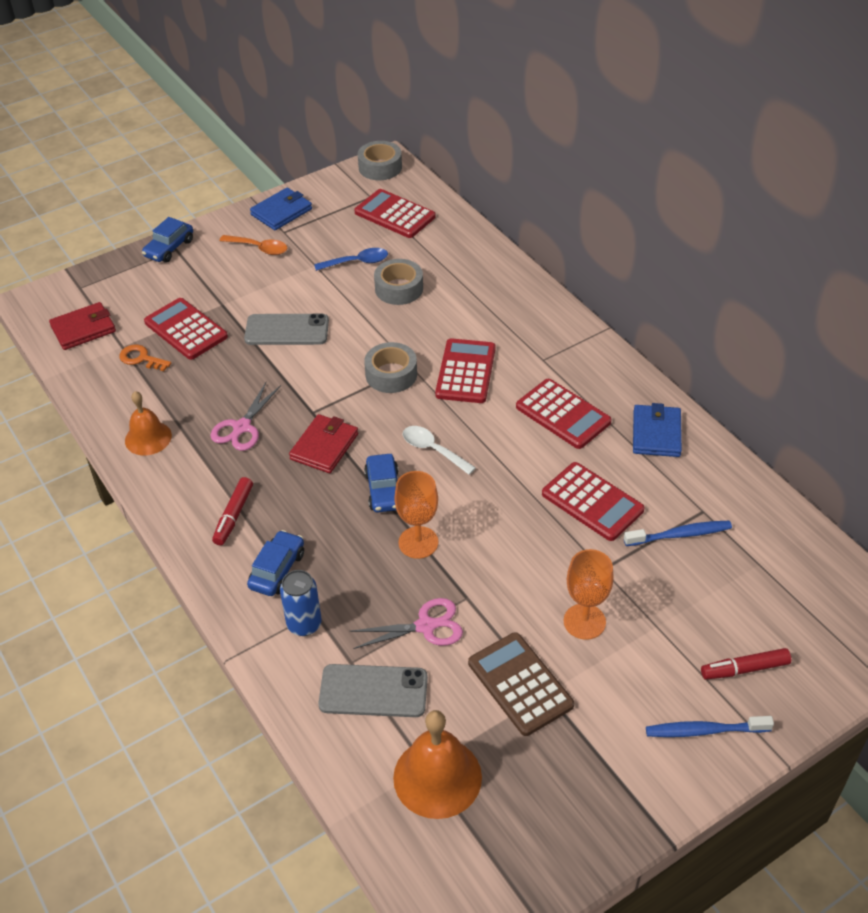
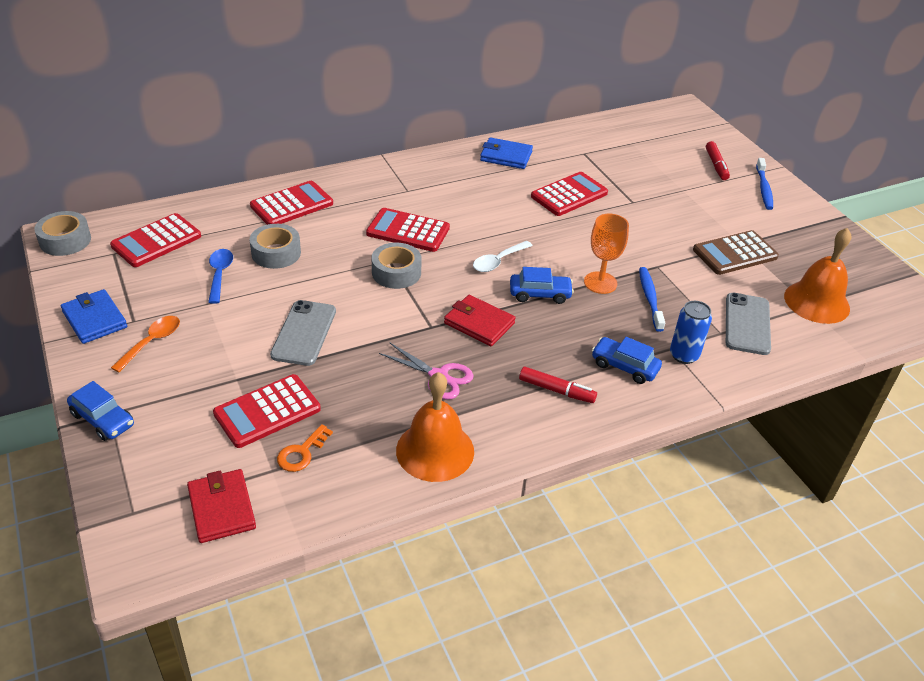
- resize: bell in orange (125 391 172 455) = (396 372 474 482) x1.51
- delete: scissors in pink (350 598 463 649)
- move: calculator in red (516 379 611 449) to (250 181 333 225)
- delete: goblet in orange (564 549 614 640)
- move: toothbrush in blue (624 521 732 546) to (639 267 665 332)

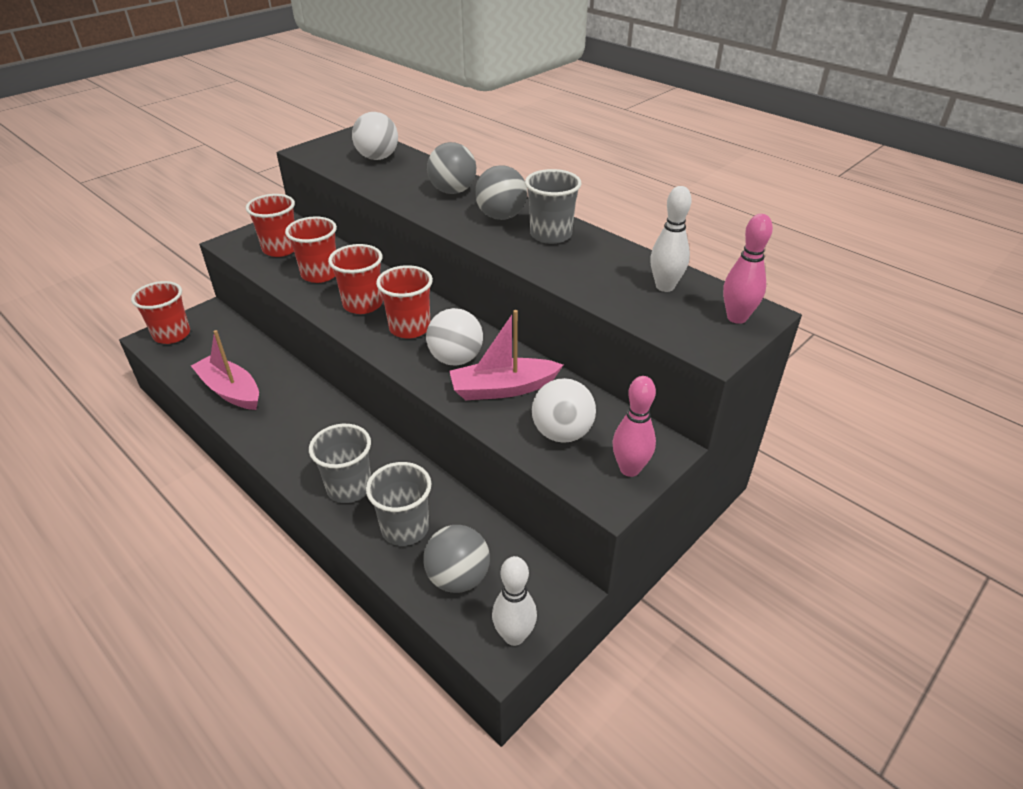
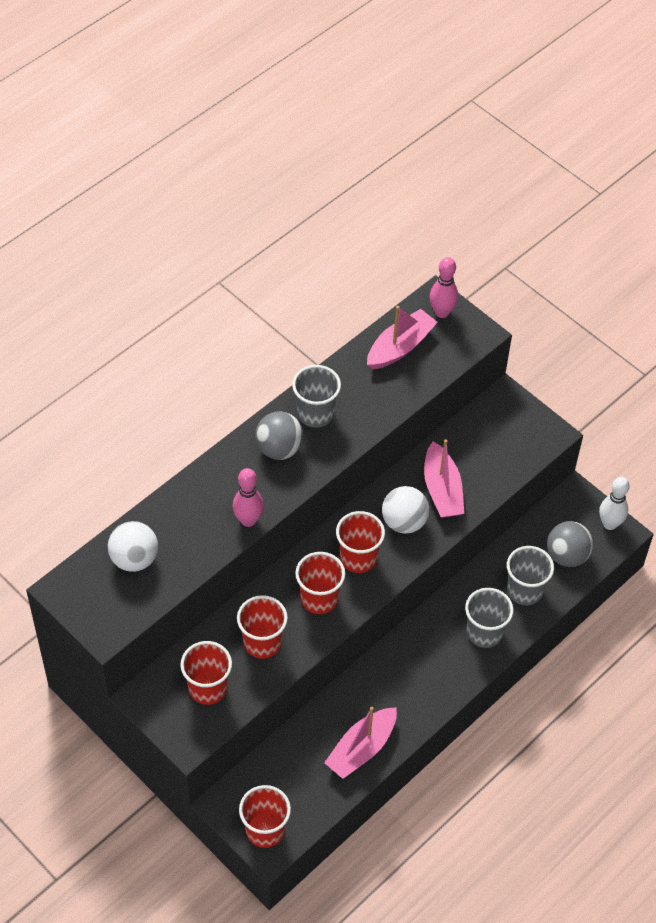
- delete: ball in grey (427 142 476 194)
- delete: ball in white (532 378 596 443)
- move: bowling pin in pink (612 376 656 477) to (233 468 264 527)
- replace: bowling pin in white (650 186 692 292) to boat in pink (367 306 438 369)

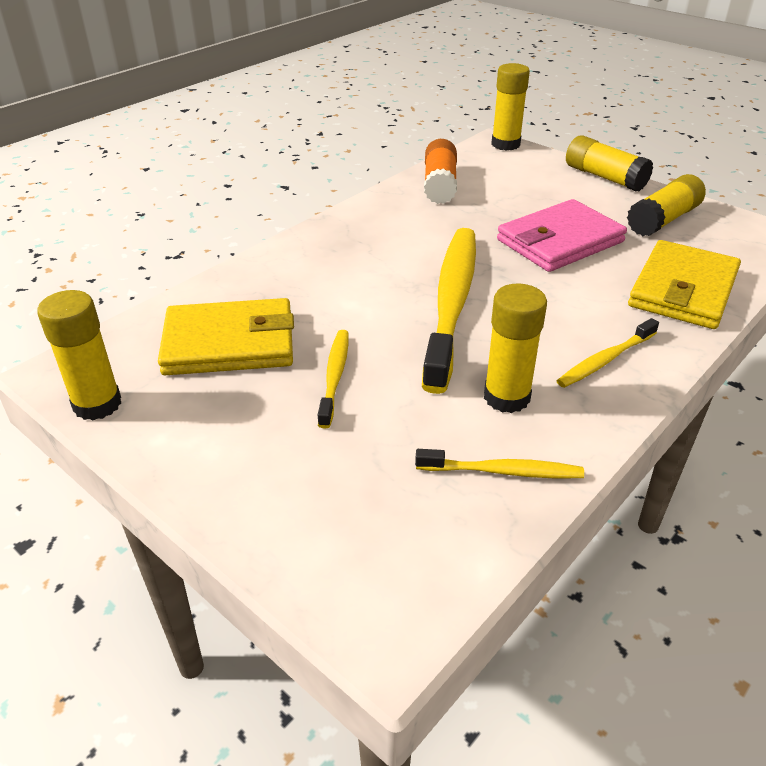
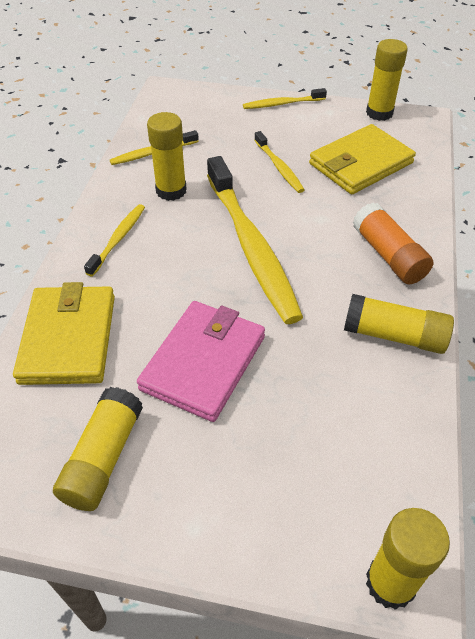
- move: glue stick in orange (424 139 457 204) to (353 203 433 284)
- move: glue stick in yellow (566 135 653 191) to (344 294 454 354)
- insert: toothbrush in yellow (243 88 327 109)

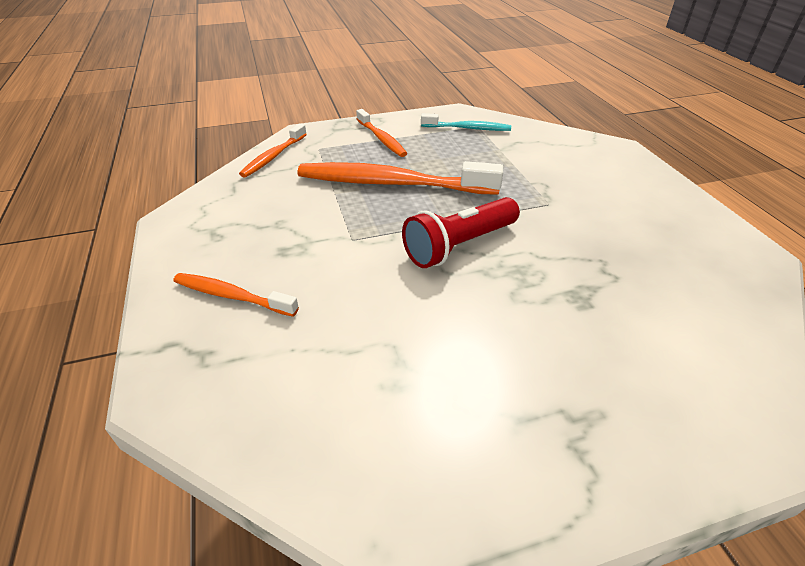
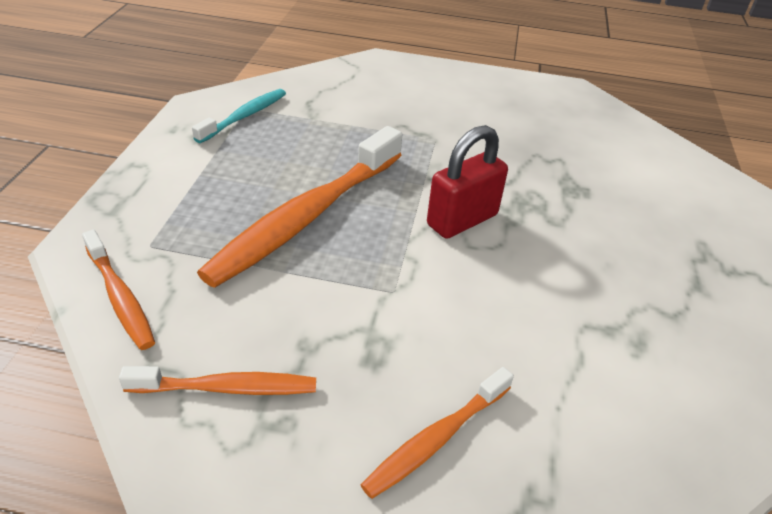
- move: toothbrush in orange (356 109 408 157) to (119 366 316 395)
- replace: flashlight in red (402 197 520 268) to padlock in red (427 125 508 239)

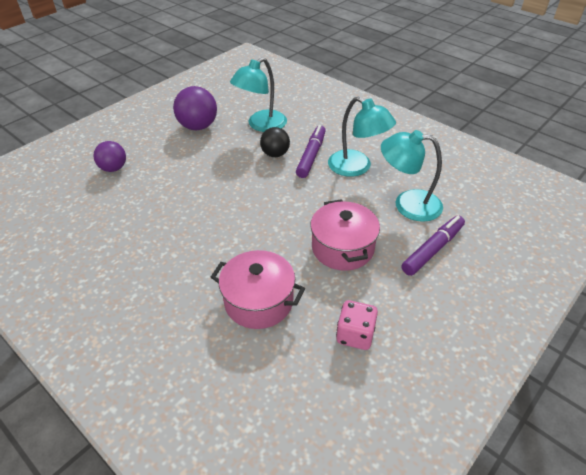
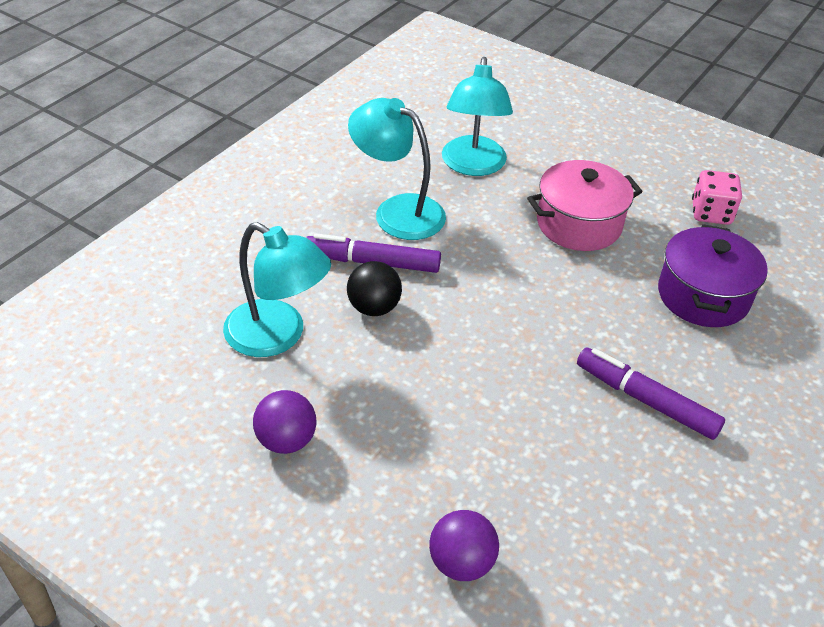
- resize: ball in purple (173 86 217 130) = (253 390 316 454) x0.65
- recolor: pot in pink (211 250 305 329) to pot in purple (658 224 768 327)
- rotate: lamp in turquoise (328 97 396 177) = (348 98 446 240) 90 degrees counterclockwise
- move: marker in purple (401 216 465 276) to (577 348 725 440)

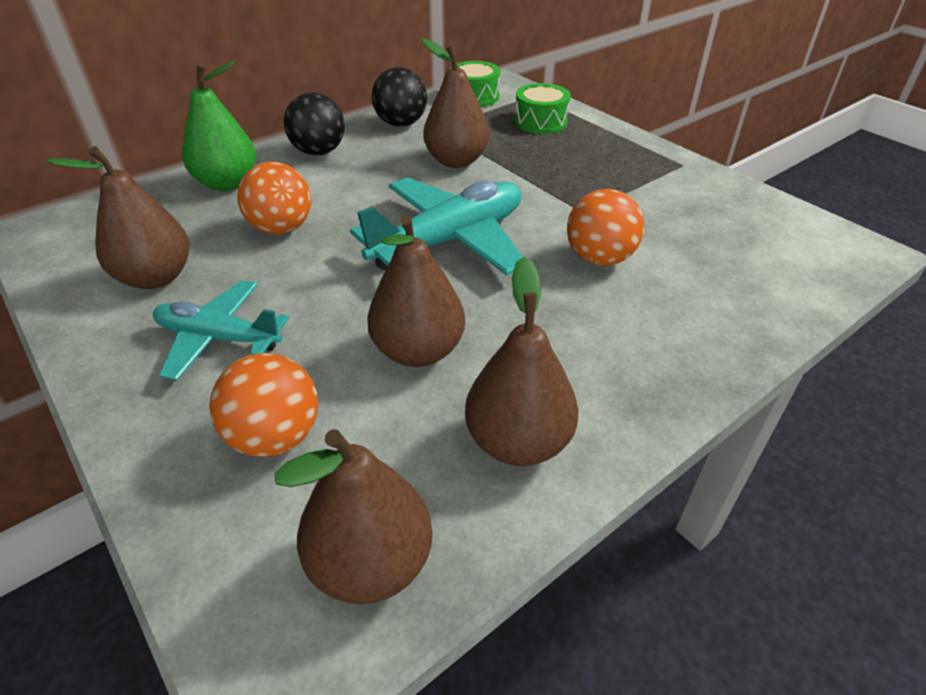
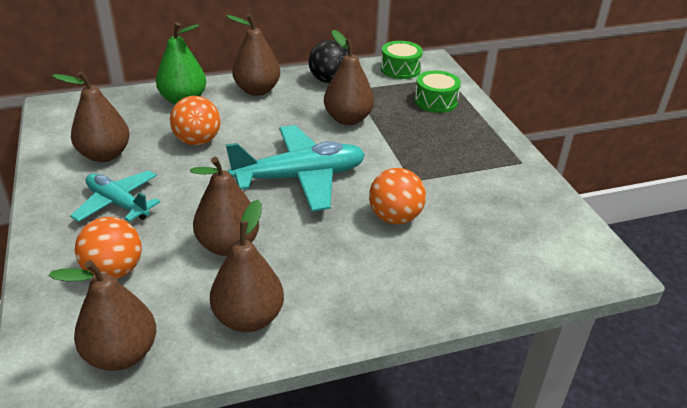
- replace: ball in black (284 92 345 155) to pear in brown (226 14 280 96)

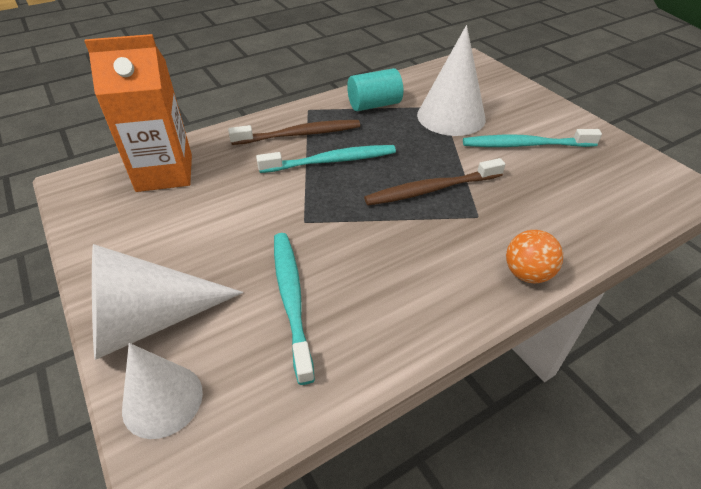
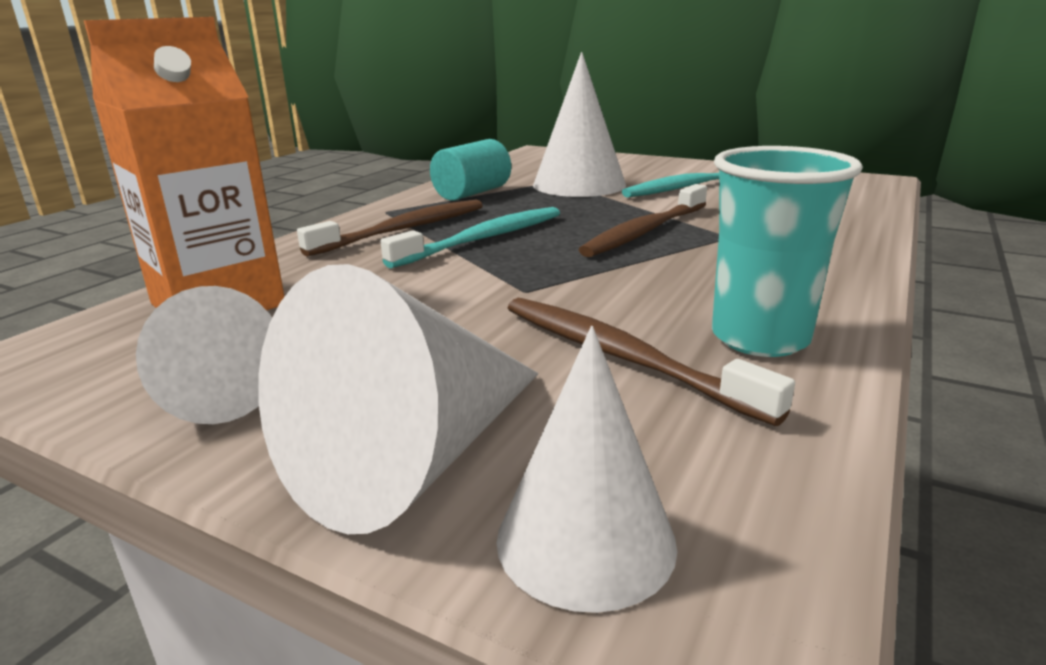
- recolor: toothbrush in turquoise (274 233 315 385) to toothbrush in brown (508 298 795 426)
- delete: ball in orange (506 230 563 283)
- insert: cone in white (136 286 272 424)
- insert: cup in turquoise (712 146 863 357)

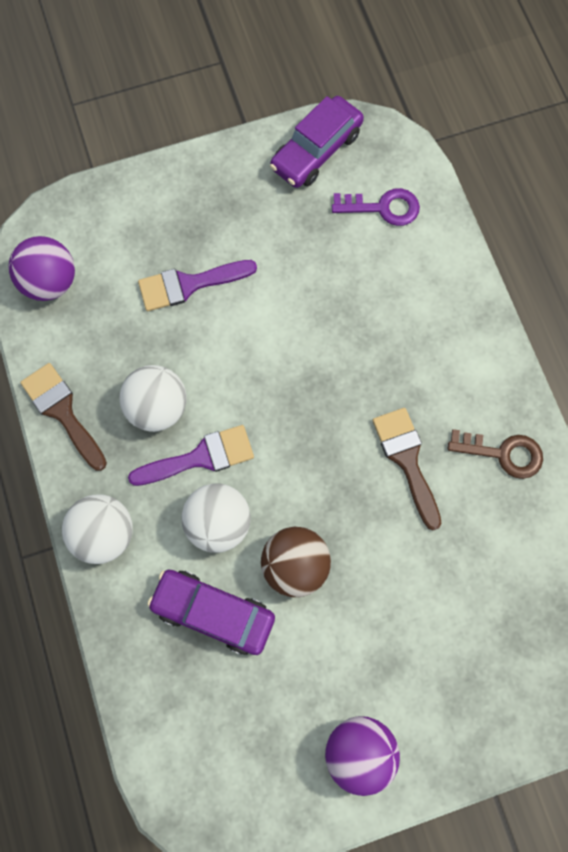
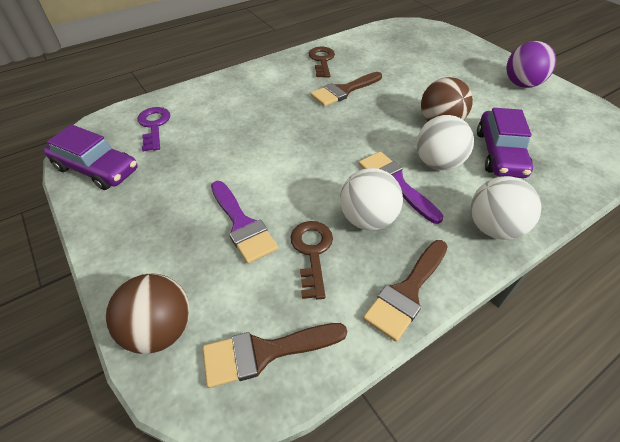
- replace: ball in purple (8 236 75 301) to brush in brown (203 323 347 388)
- insert: ball in brown (106 274 190 354)
- insert: key in brown (290 221 333 300)

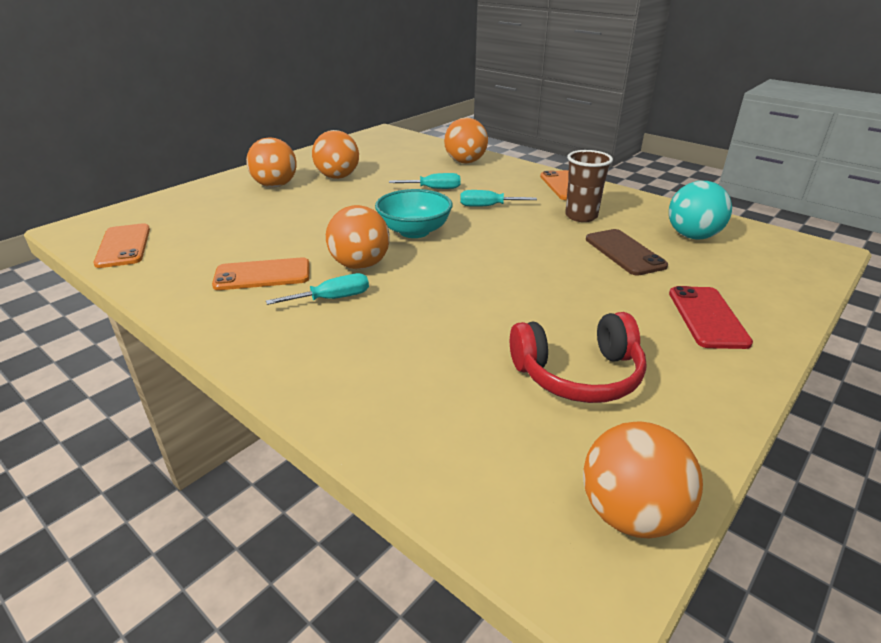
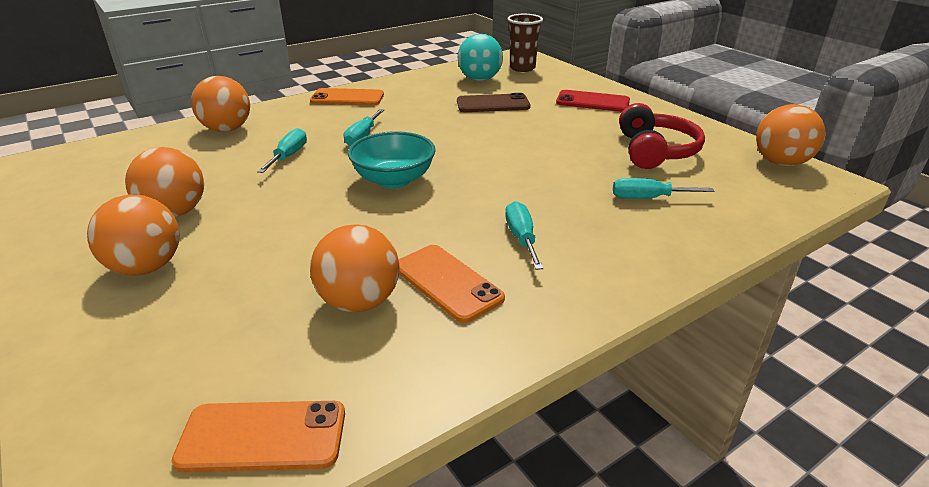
- rotate: phone in orange (212 257 310 290) = (398 245 505 323) 45 degrees counterclockwise
- move: ball in orange (326 205 390 269) to (310 224 400 312)
- move: cup in brown (565 150 613 222) to (508 14 543 72)
- insert: screwdriver in turquoise (613 178 714 199)

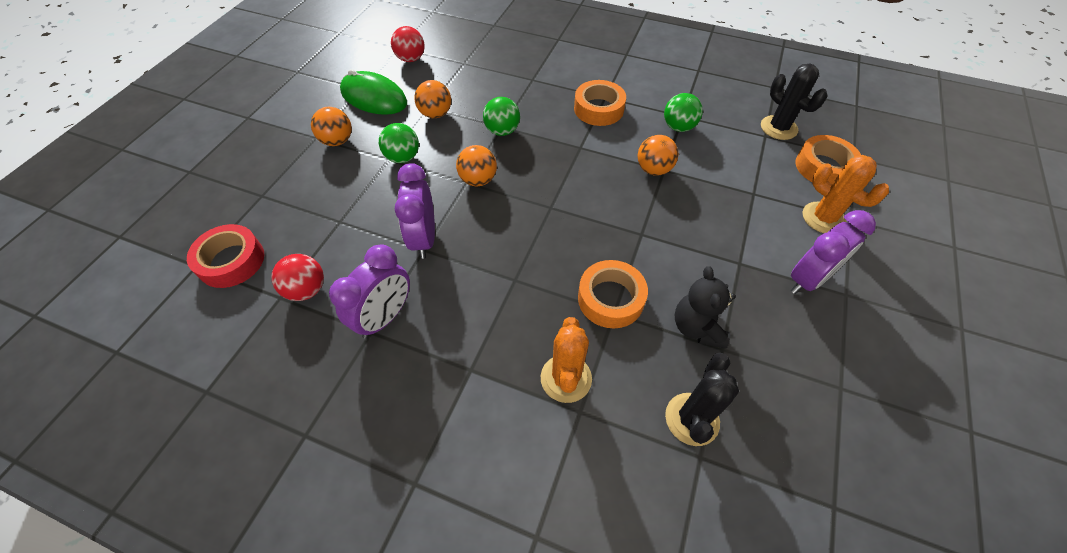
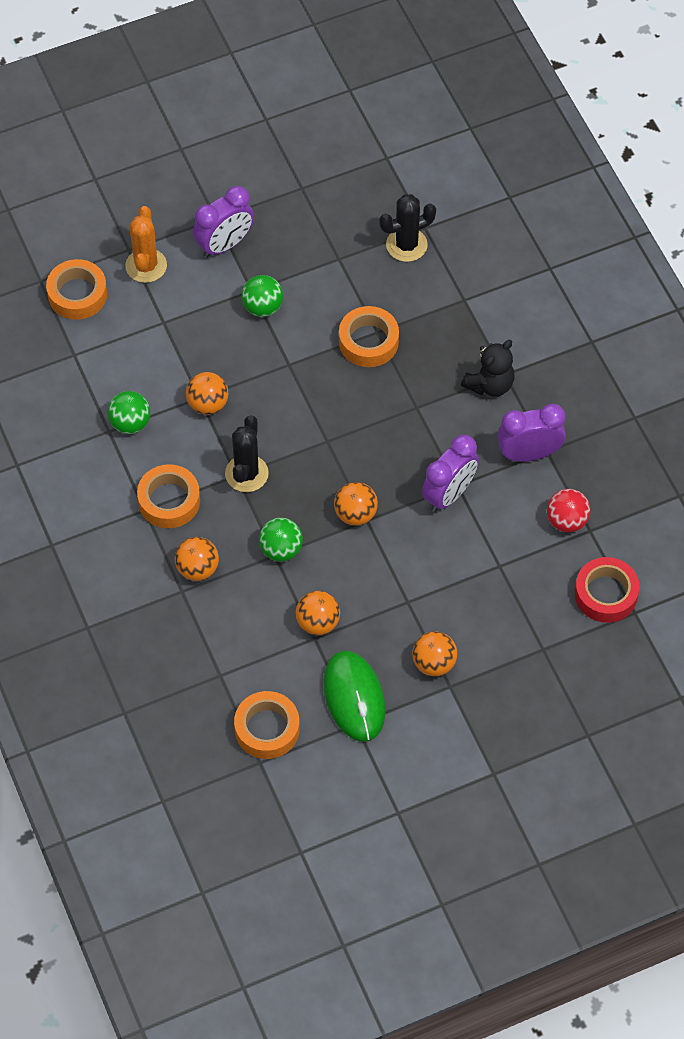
- move: ball in green (379 123 419 163) to (242 275 283 317)
- replace: ball in red (391 26 425 62) to tape in orange (234 691 300 759)
- delete: cactus in orange (541 317 592 403)
- move: teddy bear in black (675 266 736 349) to (461 340 515 397)
- move: cactus in black (761 64 827 140) to (225 415 269 492)
- rotate: clock in purple (791 210 876 294) = (193 186 254 258) 135 degrees clockwise
- insert: ball in orange (175 537 219 581)

